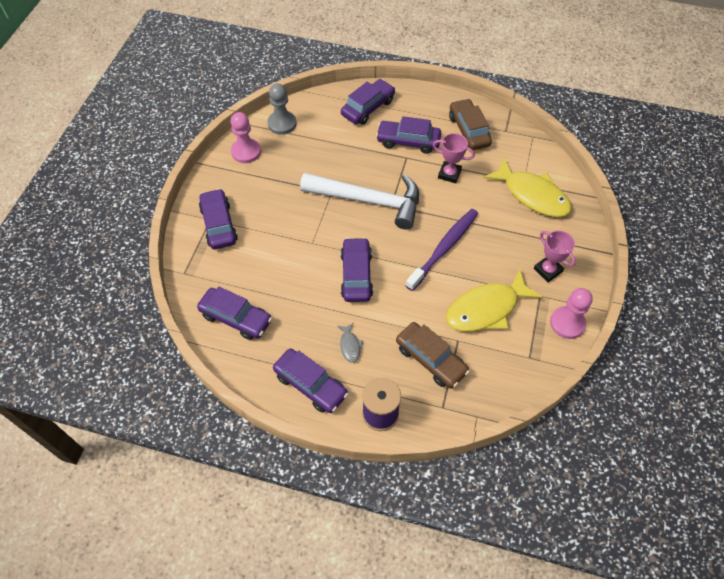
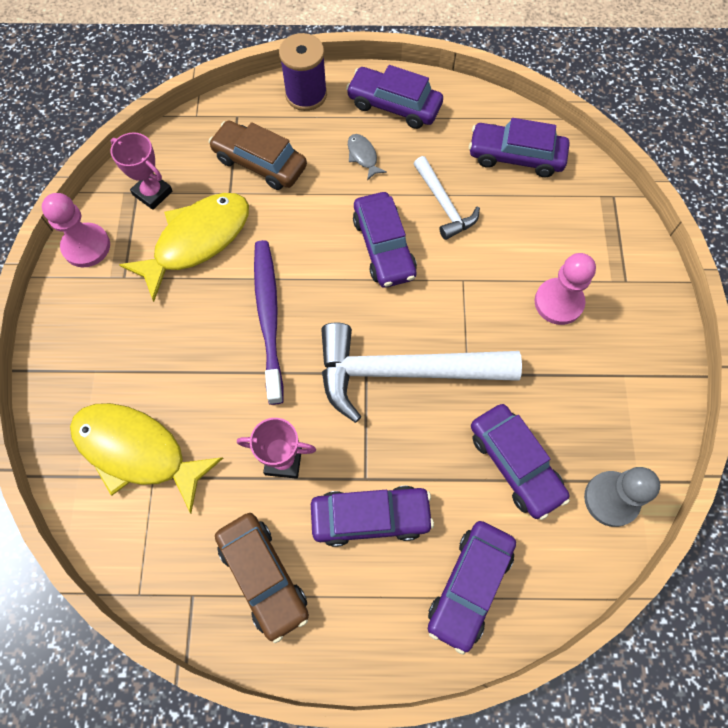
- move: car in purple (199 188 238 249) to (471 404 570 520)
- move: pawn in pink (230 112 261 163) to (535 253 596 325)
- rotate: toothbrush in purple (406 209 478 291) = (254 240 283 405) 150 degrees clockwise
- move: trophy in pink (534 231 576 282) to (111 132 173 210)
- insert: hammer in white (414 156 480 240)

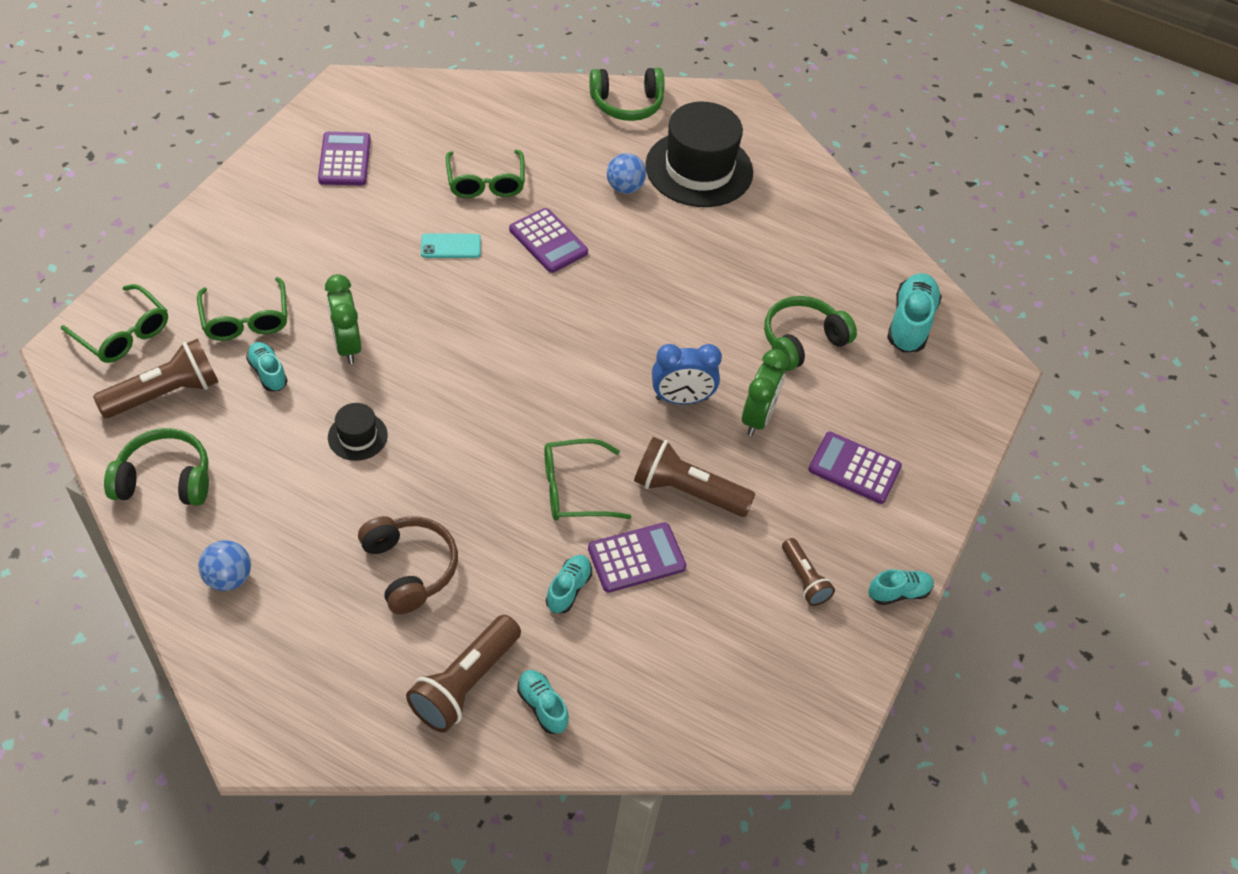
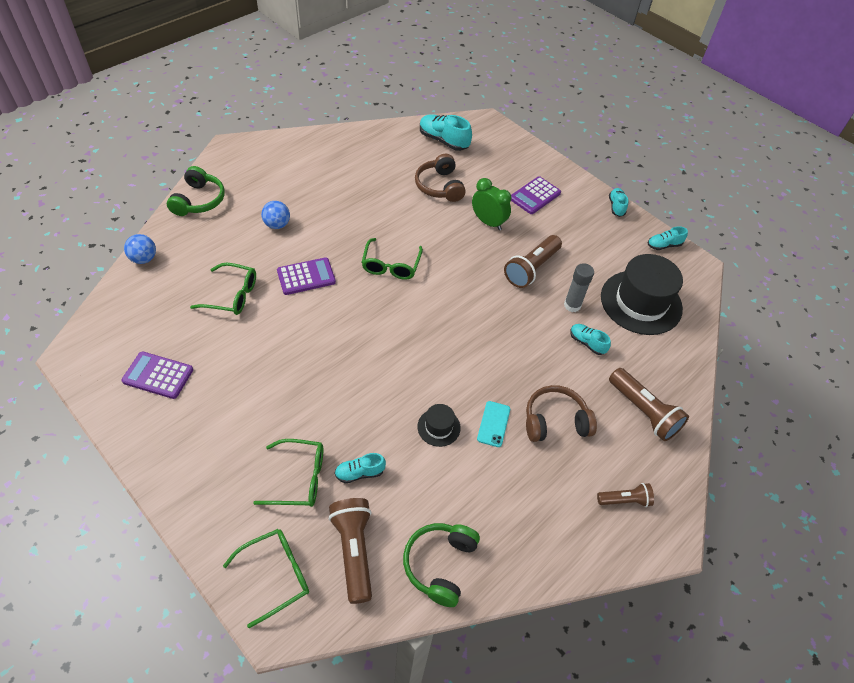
- move: ball in blue (198 540 251 591) to (124 234 156 264)
- delete: clock in green (325 274 361 364)
- move: phone in turquoise (421 233 481 258) to (477 401 510 447)
- move: shoe in turquoise (517 670 569 734) to (648 226 688 250)
- move: glasses in green (544 439 631 520) to (361 238 423 280)
- replace: calculator in purple (588 522 686 593) to glue stick in grey (564 263 594 312)
- move: hat in black (645 102 753 207) to (601 254 683 335)
- delete: clock in blue (652 344 722 404)
- recolor: headphones in green (764 296 857 371) to headphones in brown (415 154 466 202)
- move: flashlight in brown (782 538 835 606) to (597 483 654 507)

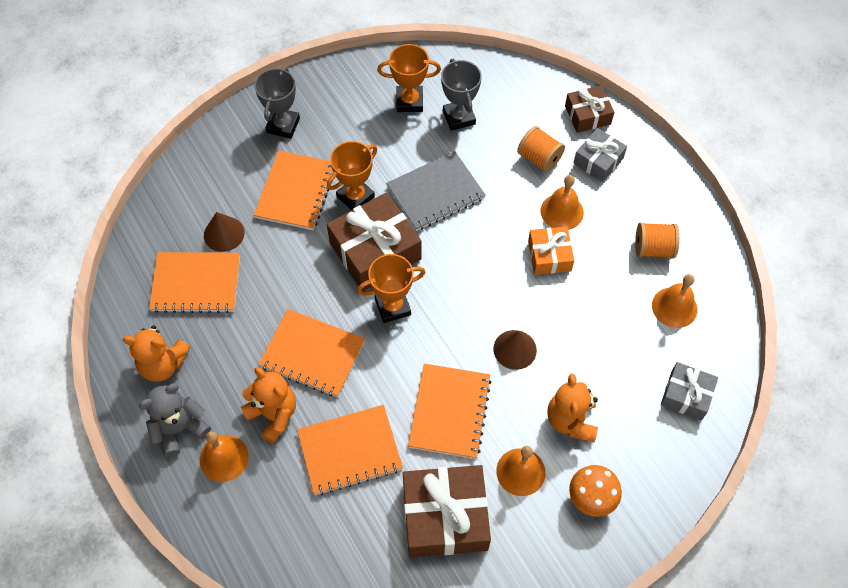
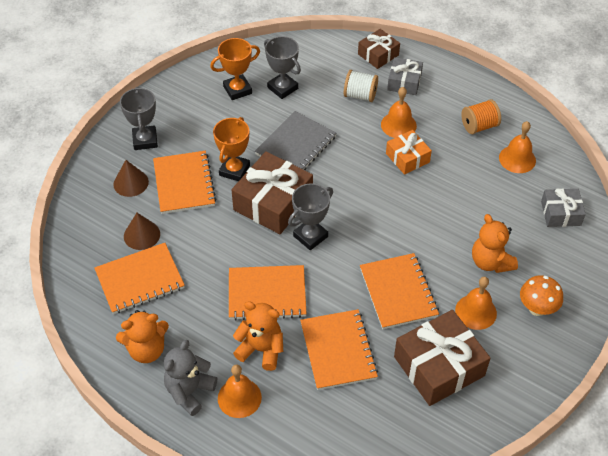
- rotate: notebook in orange (297 405 403 495) = (300 309 378 390) 60 degrees counterclockwise
- recolor: trophy in orange (357 254 426 323) to trophy in grey (288 184 333 250)
- move: cone in brown (493 330 537 370) to (113 160 149 197)
- recolor: spool in orange (517 126 565 173) to spool in white (344 70 378 102)

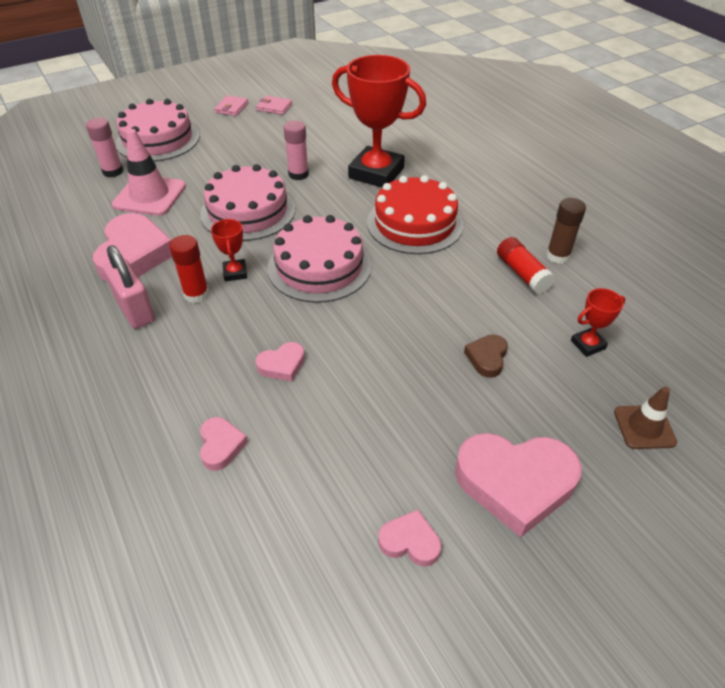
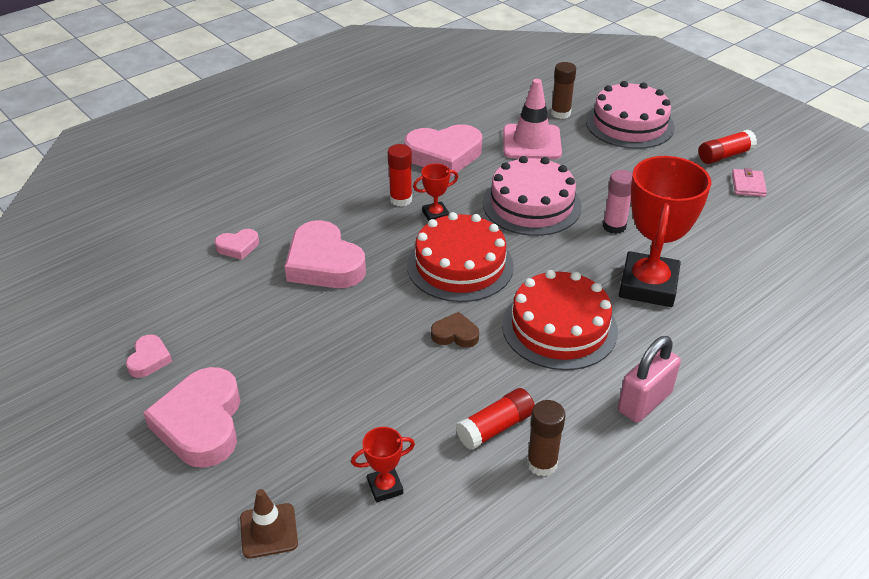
- recolor: glue stick in pink (86 118 123 177) to glue stick in brown (551 62 576 119)
- move: padlock in pink (103 245 155 329) to (618 336 681 423)
- replace: wallet in pink (214 95 248 116) to glue stick in red (699 130 757 164)
- resize: heart in pink (256 342 305 382) = (285 220 366 288) x2.06
- recolor: cake in pink (268 215 371 303) to cake in red (407 212 514 302)
- move: heart in brown (464 334 508 378) to (431 312 479 348)
- rotate: trophy in red (571 288 625 357) = (351 427 415 502) 75 degrees counterclockwise

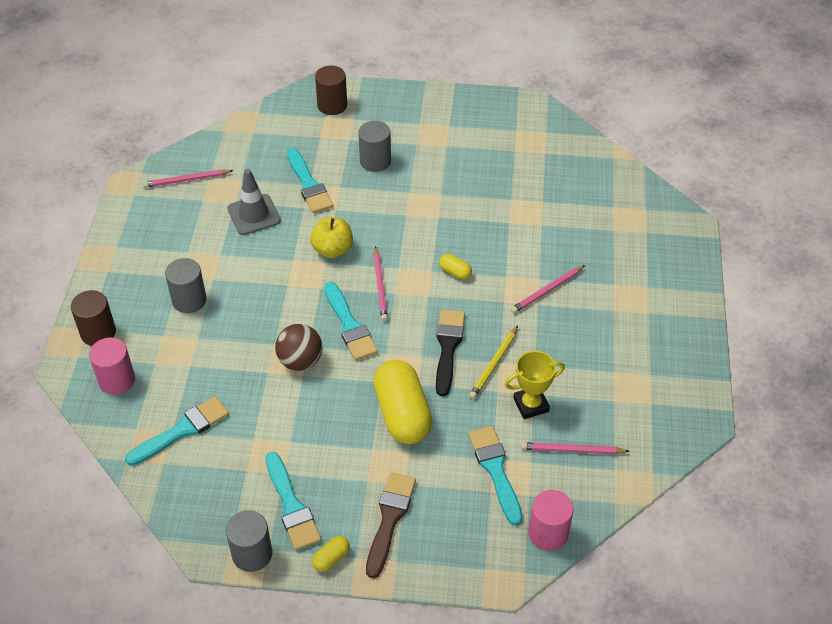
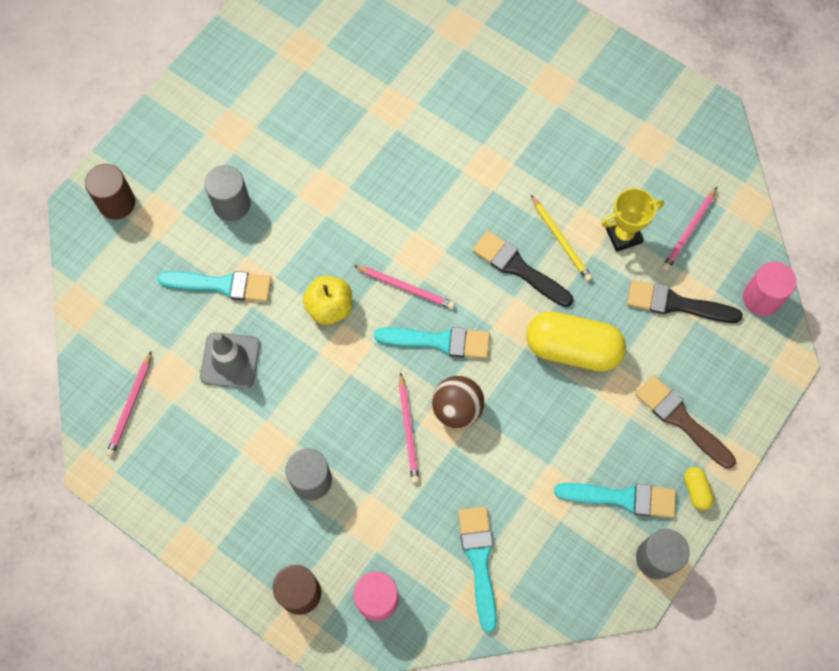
- delete: capsule in yellow (439 254 472 280)
- recolor: brush in turquoise (468 426 523 526) to brush in black (627 280 743 323)
- rotate: trophy in yellow (505 351 565 419) = (601 188 664 252) 60 degrees clockwise
- move: pencil in pink (511 265 585 313) to (399 372 420 483)

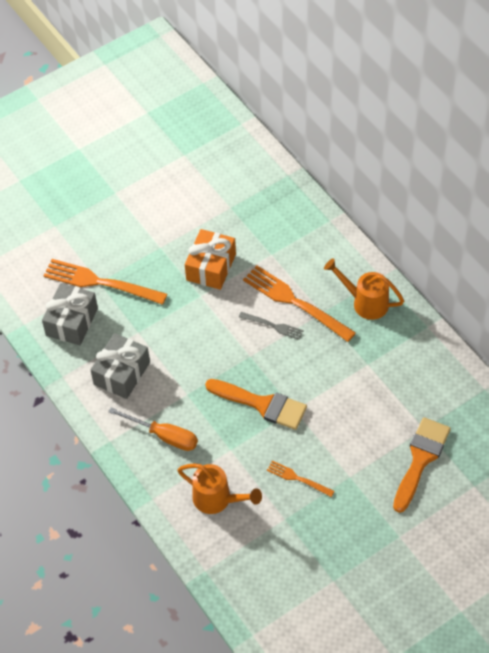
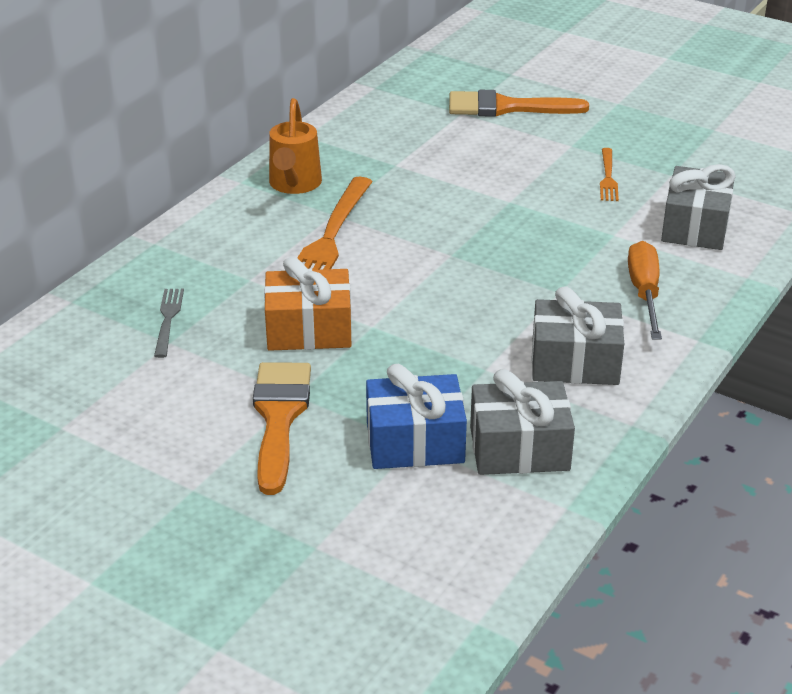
- replace: fork in orange (44 259 167 305) to gift in blue (366 364 467 469)
- replace: watering can in orange (177 463 262 514) to gift in grey (661 164 736 250)
- move: brush in orange (205 379 307 430) to (253 362 311 495)
- move: fork in grey (239 312 304 340) to (154 289 184 358)

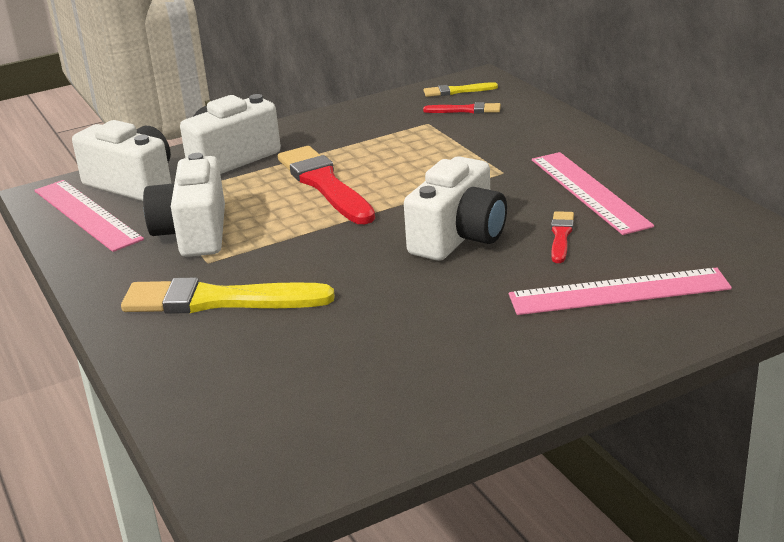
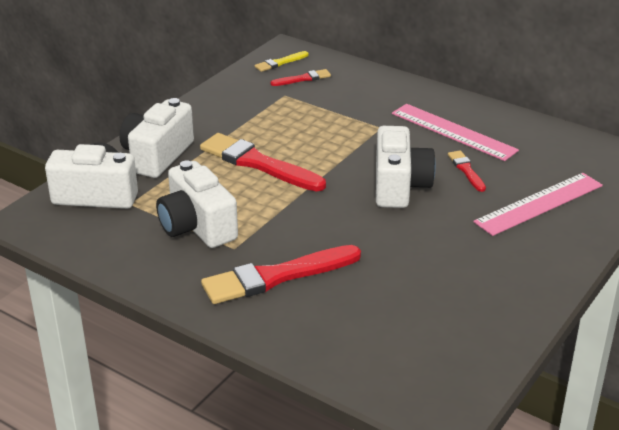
- delete: ruler in pink (34 180 144 252)
- recolor: brush in yellow (121 278 335 314) to brush in red (201 245 361 304)

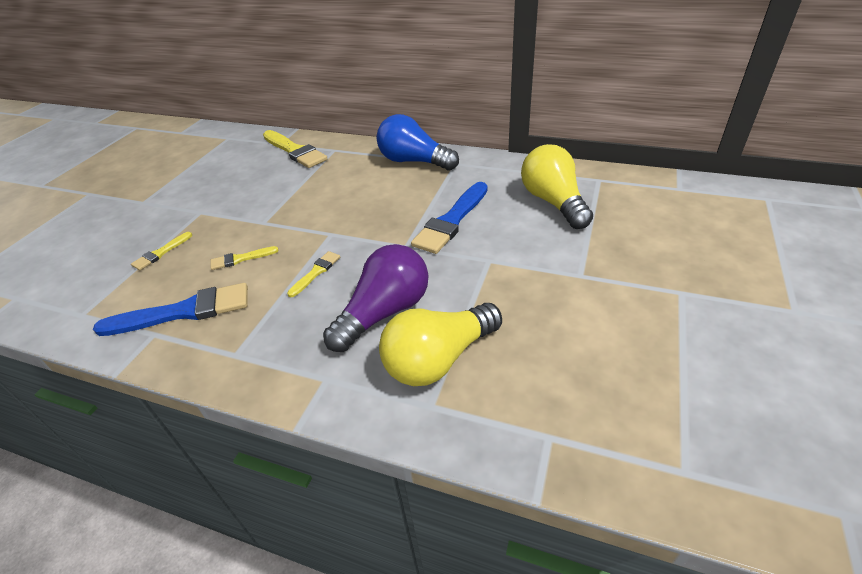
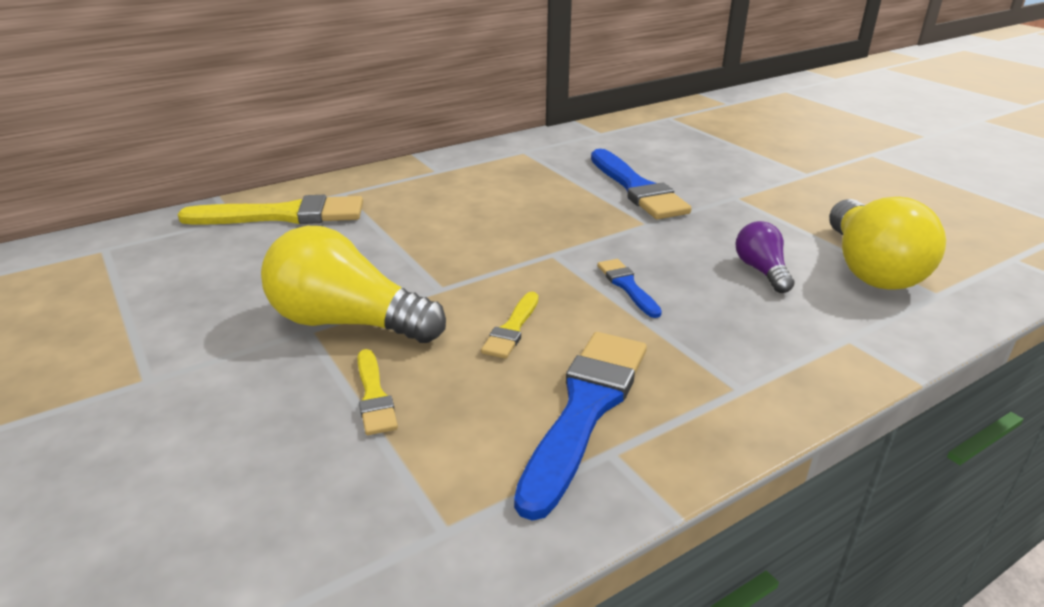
- recolor: brush in yellow (287 251 340 297) to brush in blue (597 259 662 318)
- resize: light bulb in purple (323 244 429 352) = (736 221 795 293) x0.53
- delete: light bulb in blue (377 114 459 170)
- move: light bulb in yellow (521 144 593 229) to (261 226 446 343)

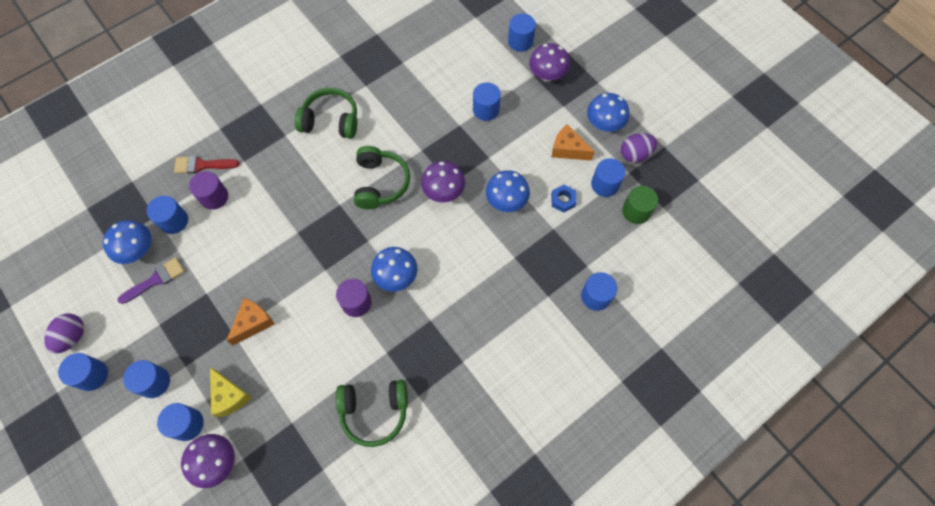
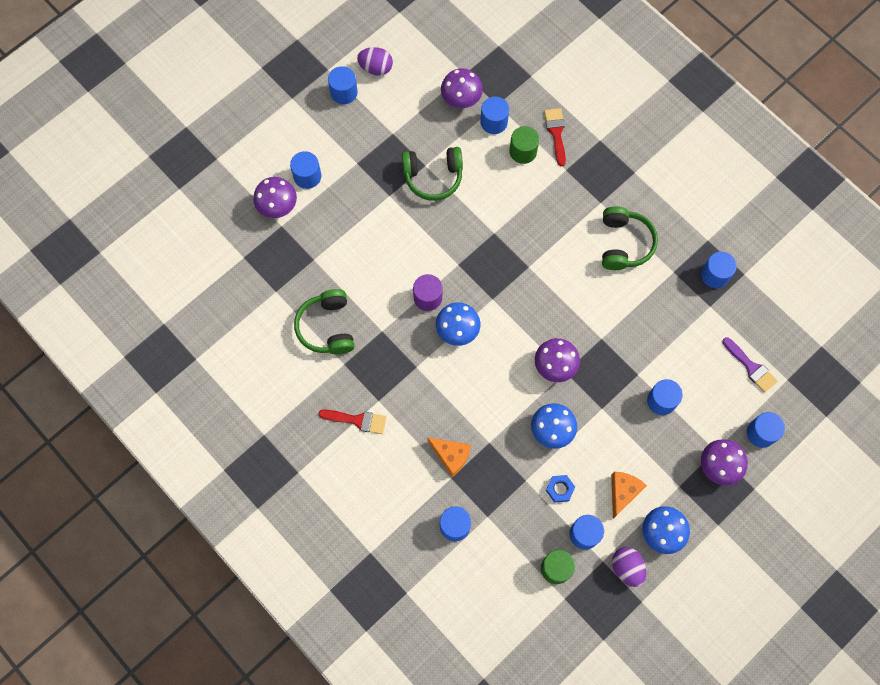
- recolor: mushroom in blue (103 220 152 264) to mushroom in purple (441 68 483 108)
- move: brush in purple (117 257 185 304) to (722 337 777 393)
- move: cylinder in blue (123 360 170 398) to (701 252 737 288)
- recolor: cylinder in purple (189 171 228 210) to cylinder in green (510 126 539 164)
- delete: cheese in yellow (210 367 252 417)
- move: cheese in orange (226 298 275 345) to (427 437 471 477)
- move: headphones in green (354 146 410 209) to (402 147 463 201)
- insert: brush in red (319 409 386 434)

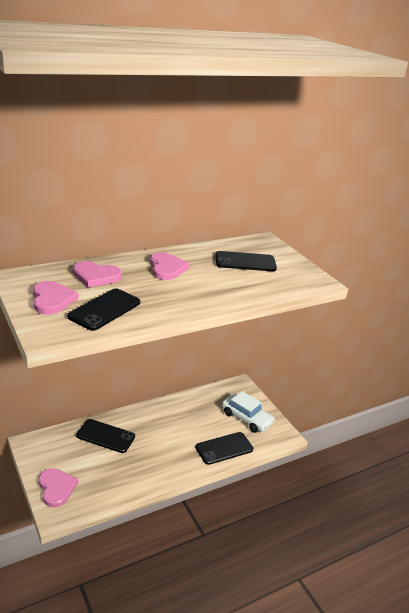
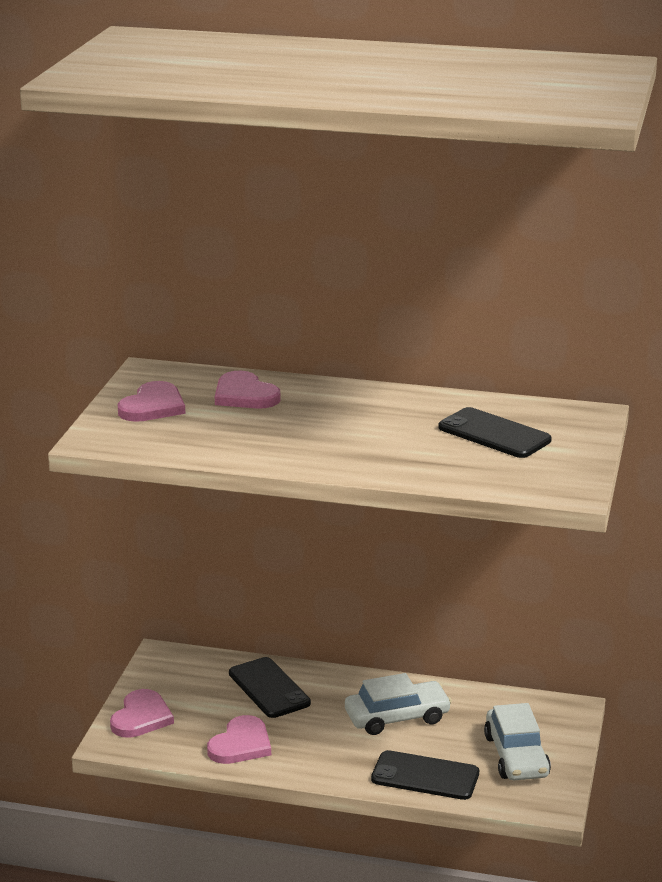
- delete: phone in black (67 288 140 331)
- move: heart in pink (150 252 190 280) to (207 715 271 764)
- insert: car in white (345 673 452 735)

